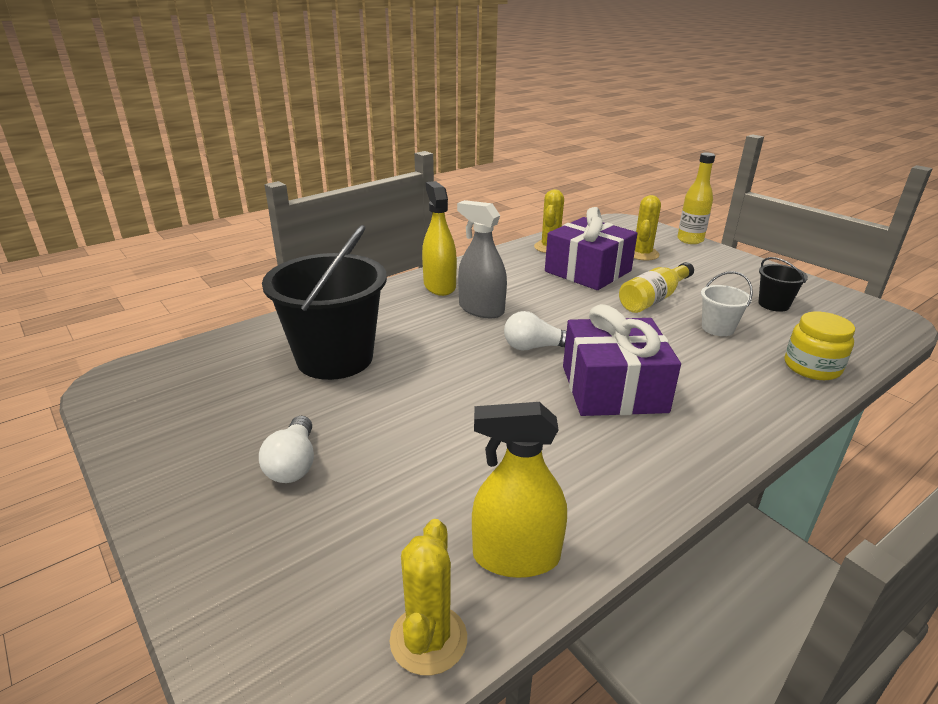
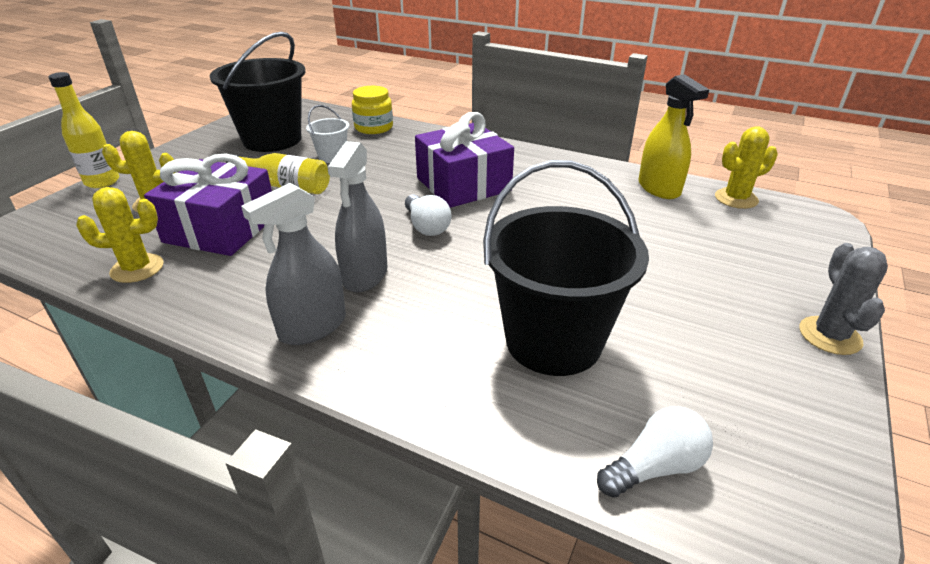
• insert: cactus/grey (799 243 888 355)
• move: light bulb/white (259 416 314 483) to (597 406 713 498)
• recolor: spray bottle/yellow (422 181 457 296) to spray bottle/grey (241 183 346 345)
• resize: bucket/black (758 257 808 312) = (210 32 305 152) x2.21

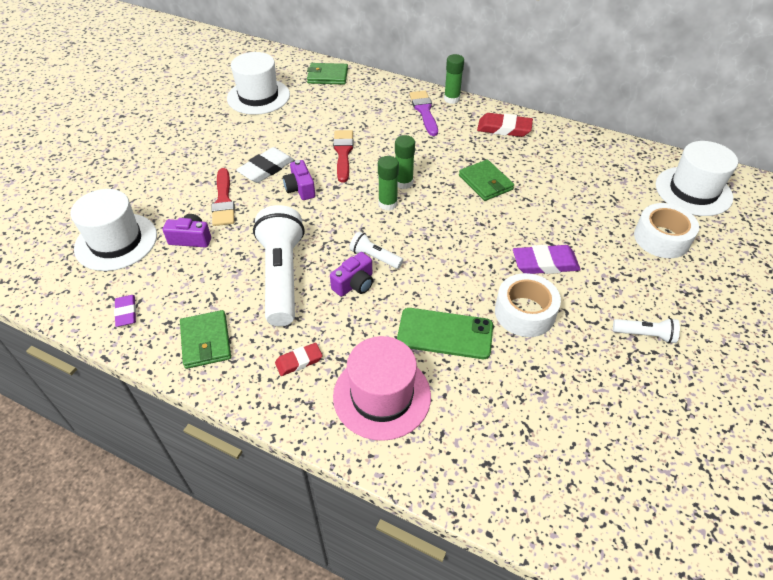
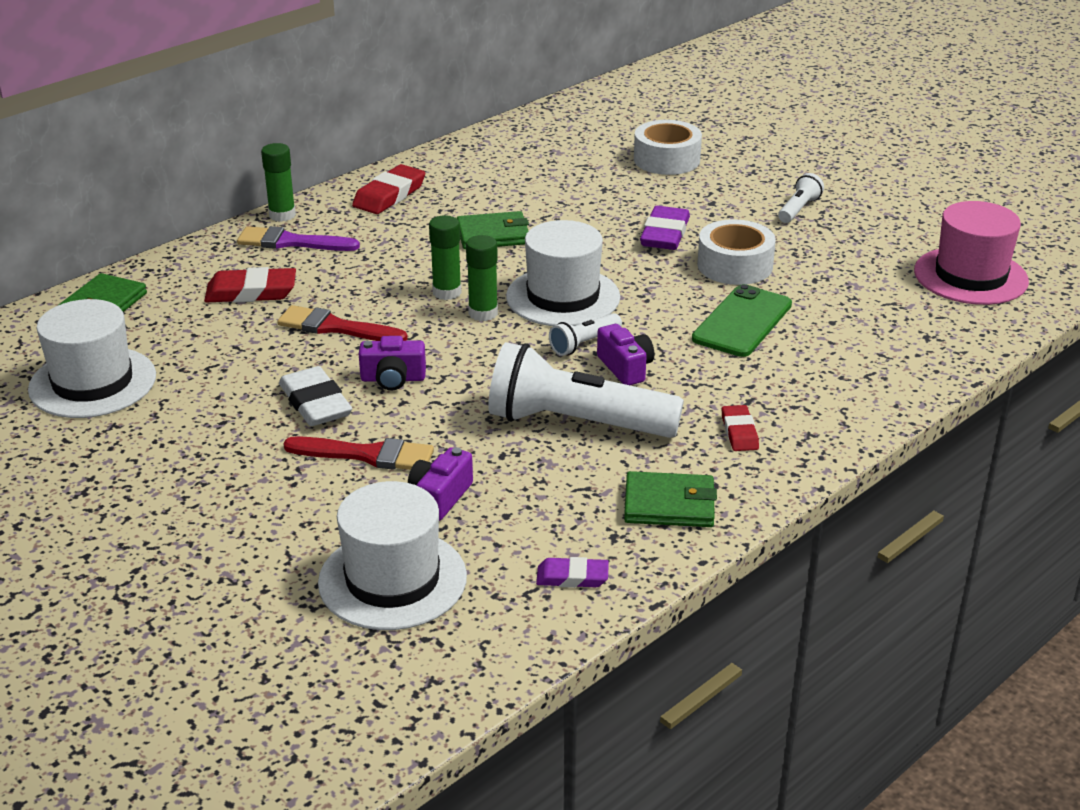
• insert: eraser/red (204 267 296 303)
• move: hat/pink (333 336 431 441) to (914 201 1029 305)
• move: hat/white (656 141 738 216) to (506 220 620 326)

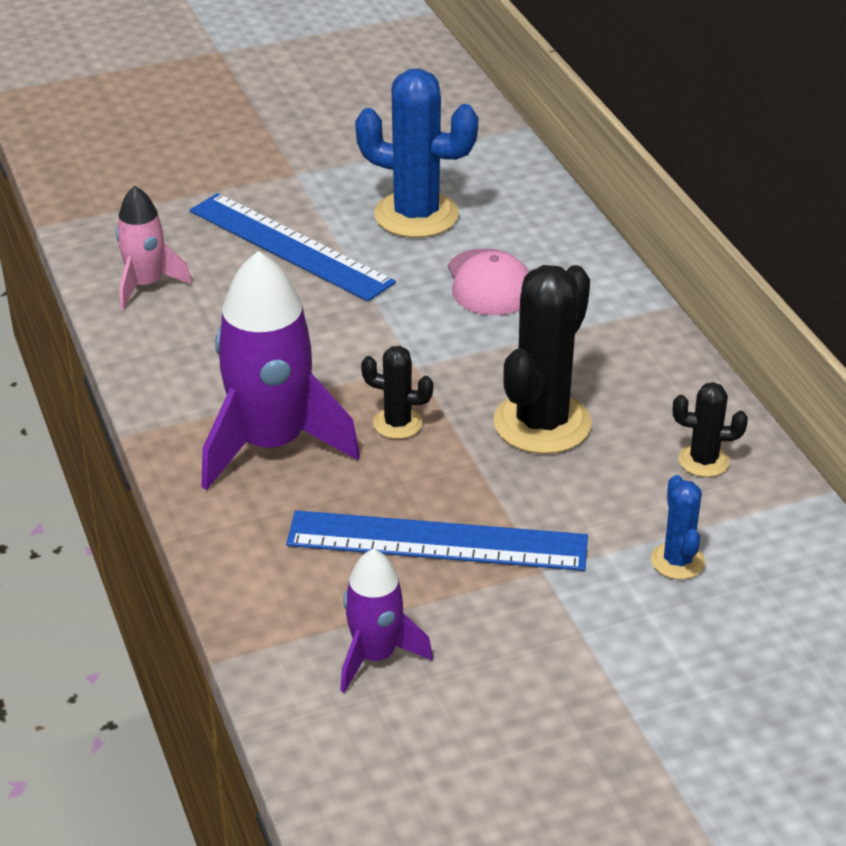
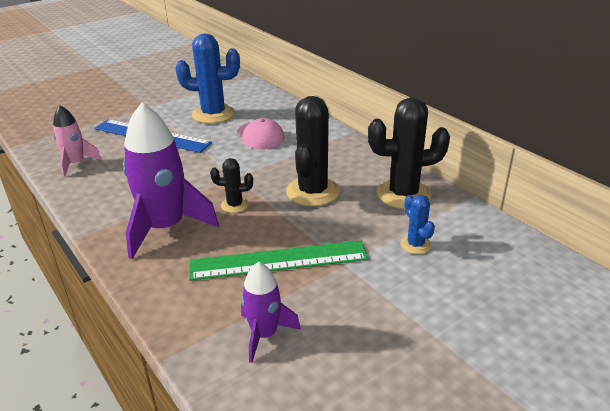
• recolor: ruler/blue (286 510 588 571) to ruler/green (189 240 369 281)
• resize: cactus/black (673 382 748 477) = (368 97 450 209) x1.98

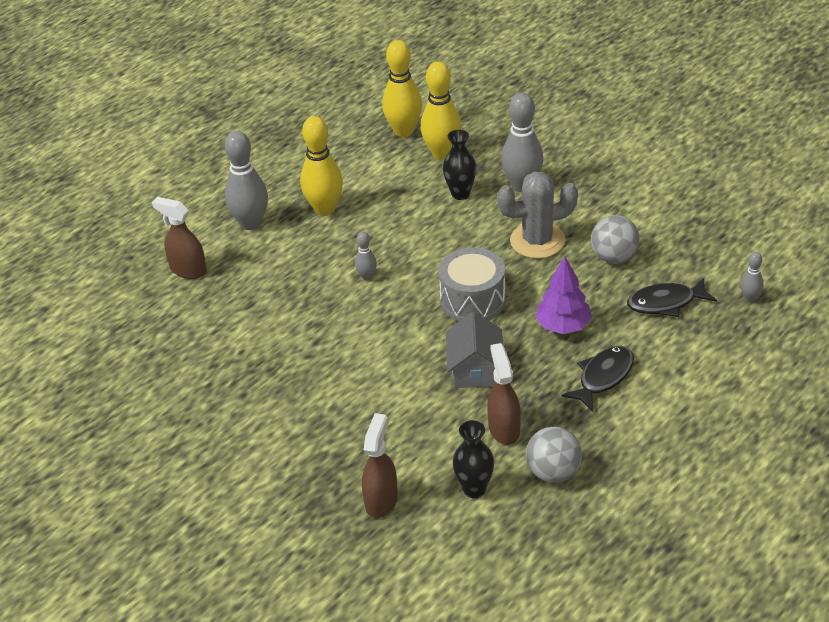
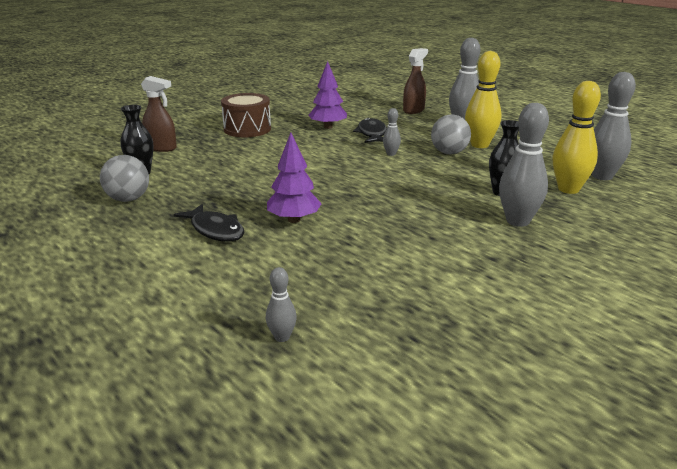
• delete: drum/grey (439 247 506 321)
• delete: house/grey (446 312 503 388)
• delete: spray bottle/brown (487 343 521 445)
• delete: cactus/grey (497 171 578 259)
• insert: drum/brown (221 93 271 137)
• insert: tree/purple (308 61 347 129)
• move: ball/grey (591 215 640 264) to (431 114 471 155)
• move: fish/black (627 278 717 317) to (353 118 387 143)
• recolor: bowling pin/yellow (382 40 422 137) to bowling pin/grey (592 72 636 180)

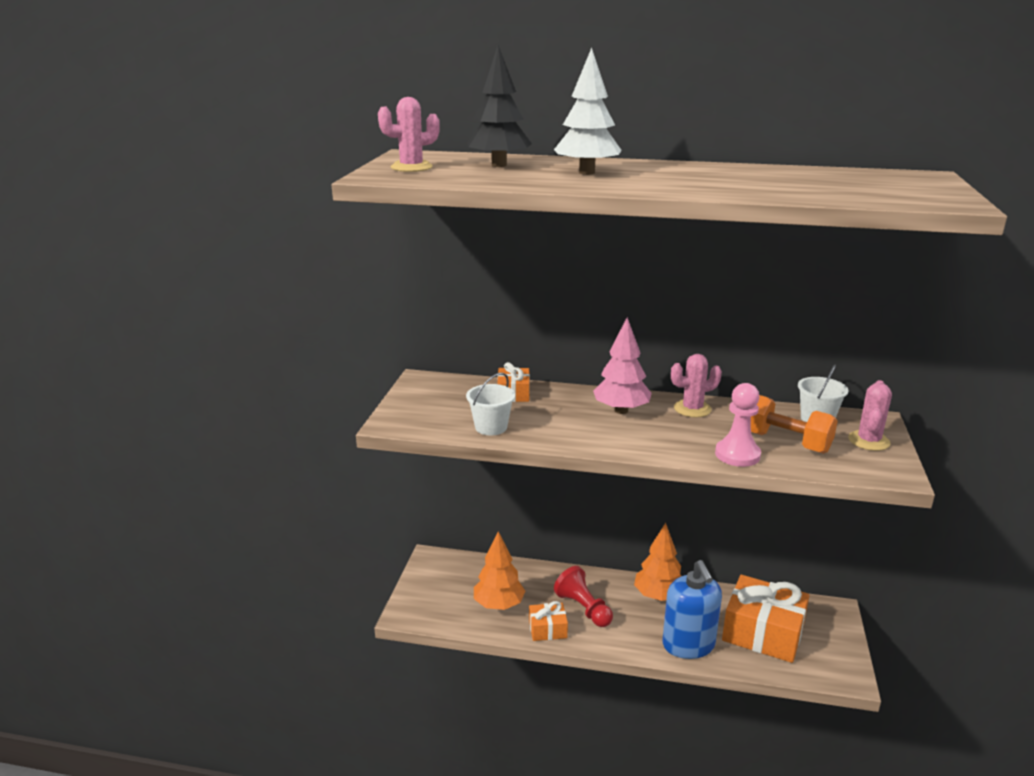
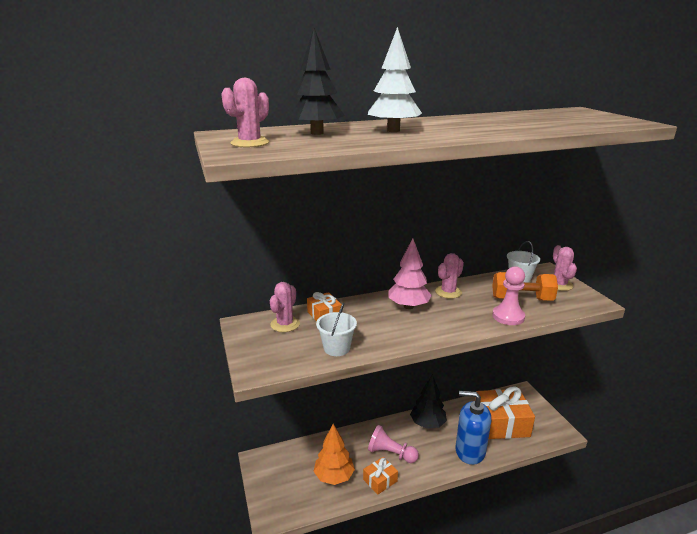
• insert: cactus/pink (270 282 300 332)
• recolor: pawn/red (554 566 613 627) to pawn/pink (368 425 419 463)
• recolor: tree/orange (634 523 681 601) to tree/black (410 374 447 429)
• rotate: soap dispenser/blue (662 560 722 659) = (456 391 491 465) 150 degrees clockwise

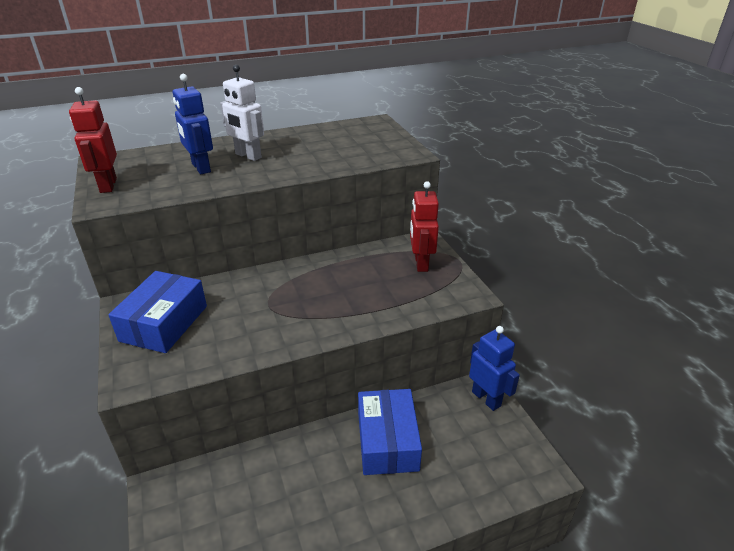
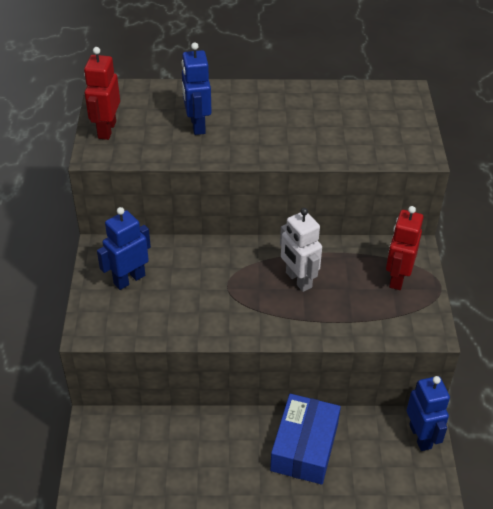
• move: robot/white (220 65 264 161) to (280 208 322 292)
• replace: box/blue (108 271 207 353) to robot/blue (97 207 151 290)

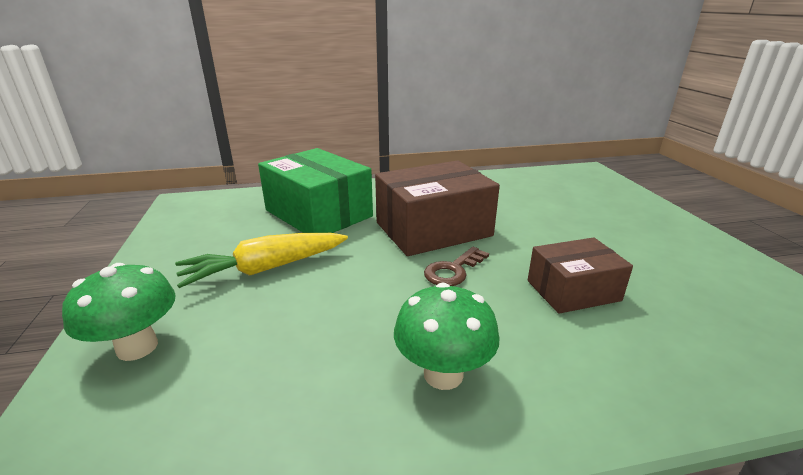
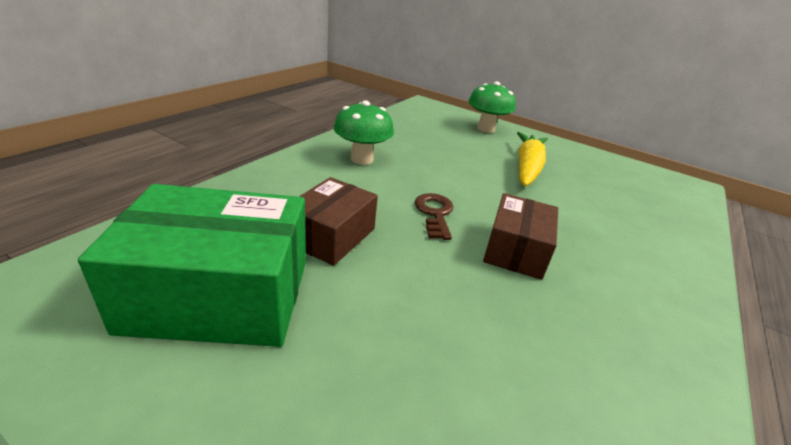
• move: box/green (258 148 373 233) to (78 184 306 347)
• resize: box/brown (375 160 500 256) = (483 193 558 280) x0.60

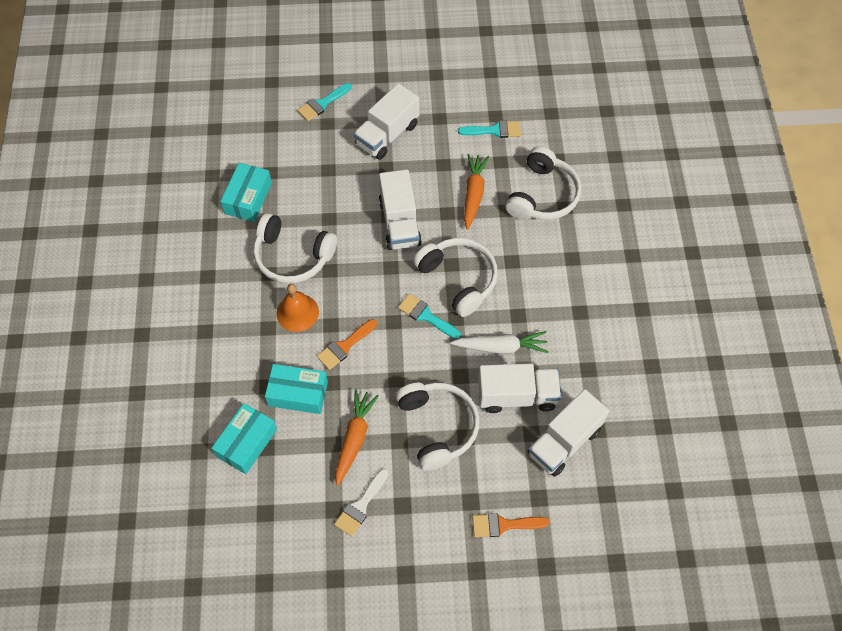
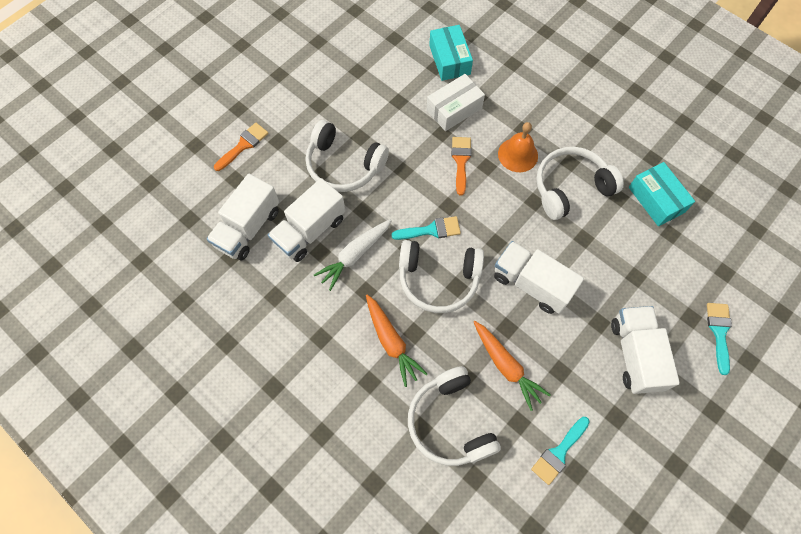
• delete: brush/white (334 469 389 536)
• move: carrot/orange (335 389 379 486) to (366 294 427 387)
• recolor: box/turquoise (265 364 328 414) to box/white (427 74 485 131)
• rotate: truck/white (527 389 609 477) = (207 174 279 261) 150 degrees counterclockwise

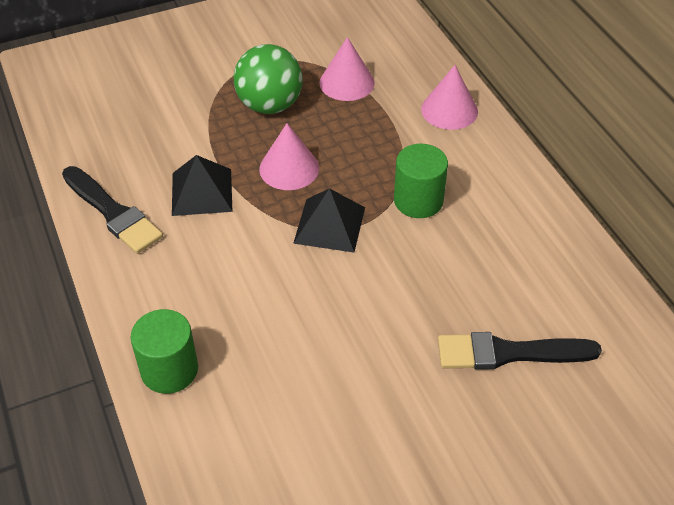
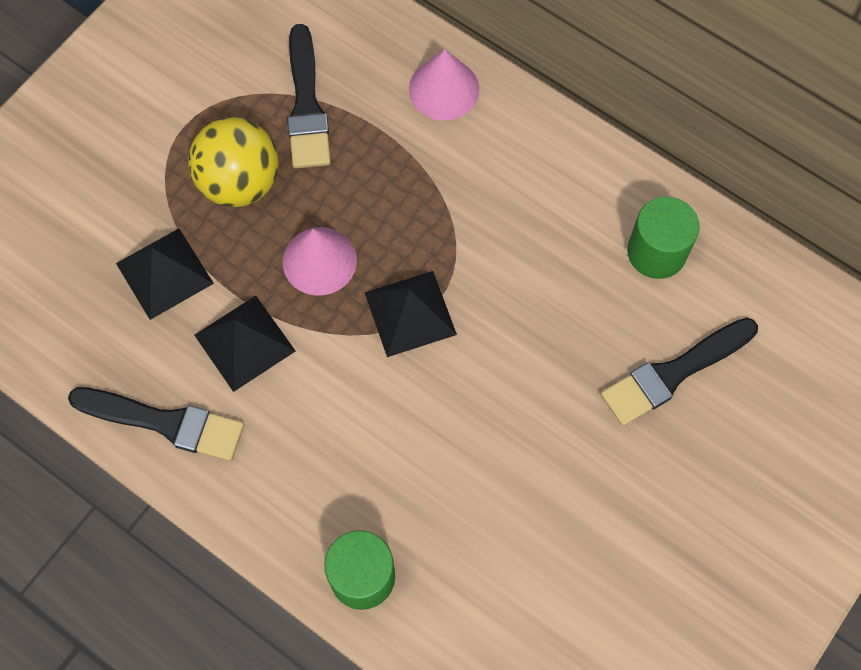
• insert: pyramid/black (116 228 214 320)
• move: cylinder/green (394 144 448 218) to (627 196 700 279)
• replace: cone/pink (319 37 375 101) to brush/black (287 24 331 169)
• recolor: ball/green (234 44 302 114) to ball/yellow (188 117 279 207)

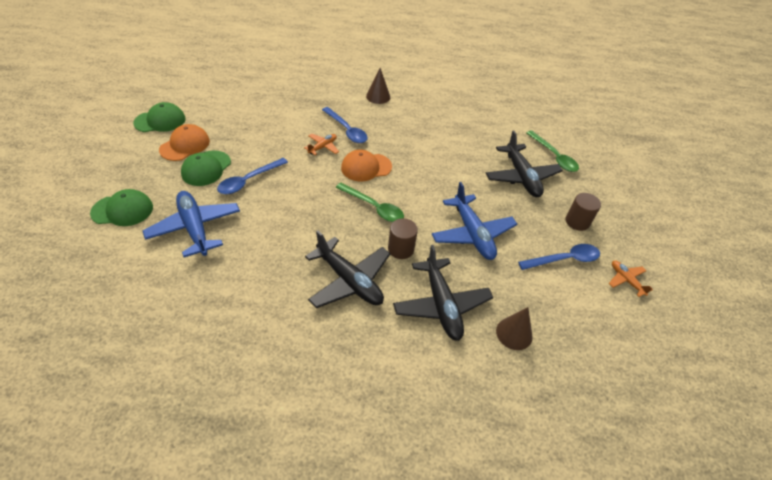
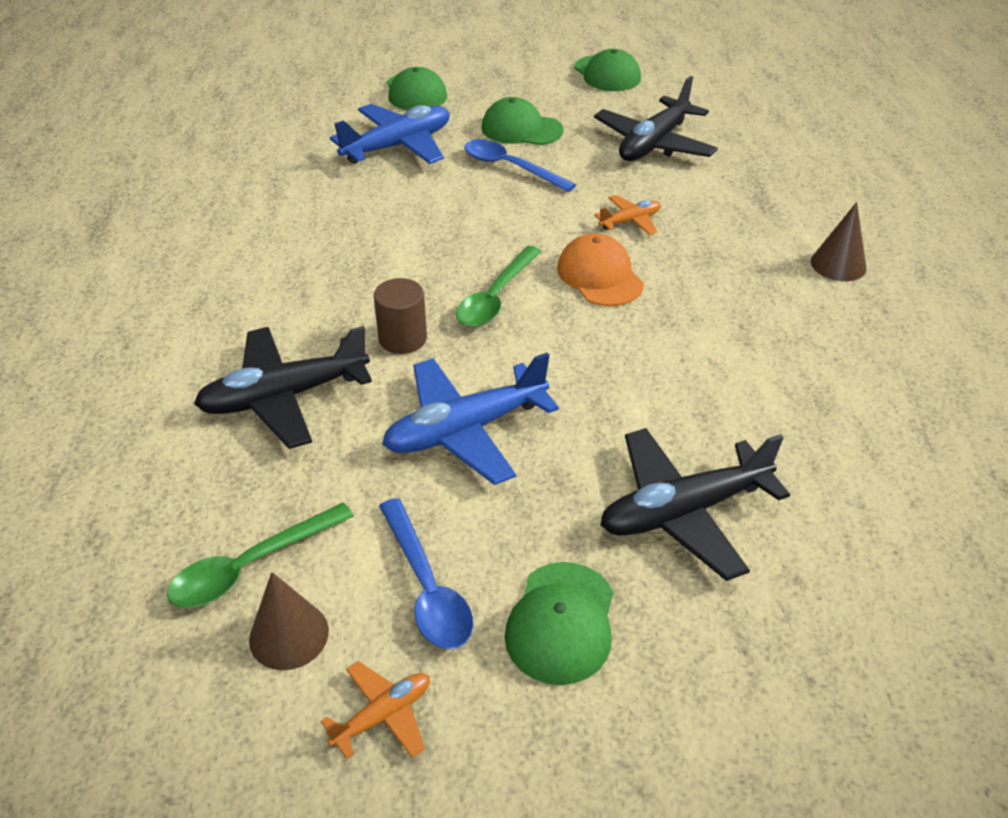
• delete: cap/orange (159 124 210 161)
• delete: spoon/blue (322 107 368 143)
• move: plane/black (305 230 390 308) to (594 76 718 161)
• move: cone/brown (496 307 533 350) to (249 572 329 670)
• move: spoon/green (526 130 579 172) to (167 502 354 608)
• replace: cylinder/brown (566 193 601 231) to cap/green (504 562 613 685)
• rotate: plane/orange (304 134 339 155) = (594 195 661 235) 60 degrees counterclockwise

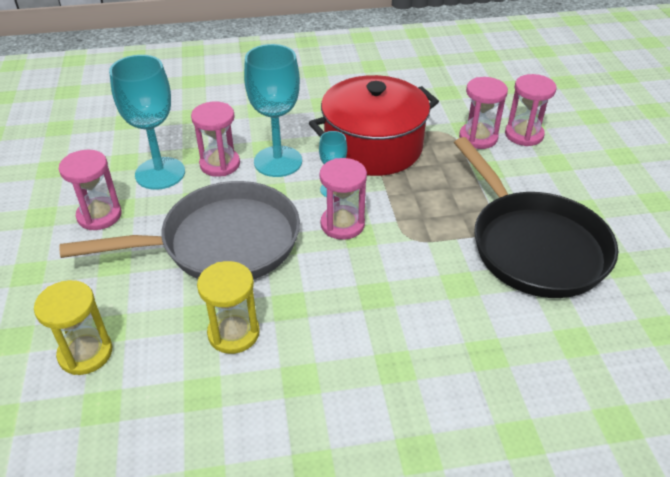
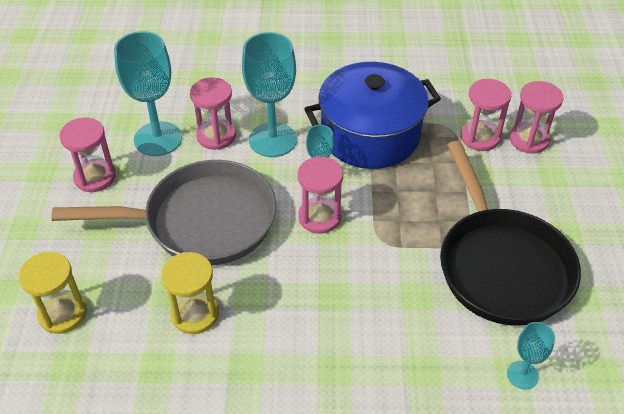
• insert: goblet/turquoise (507 322 555 389)
• recolor: pot/red (309 75 439 176) to pot/blue (304 62 441 169)

